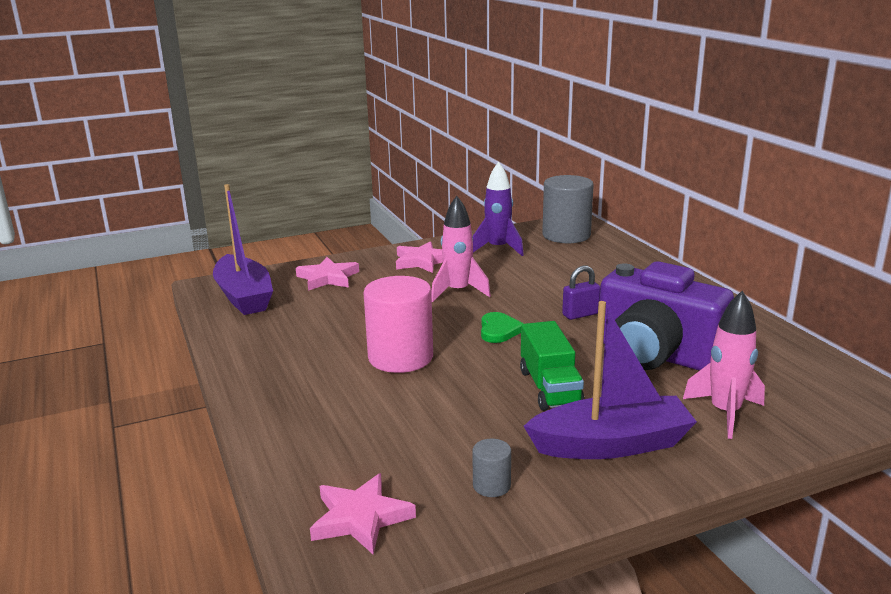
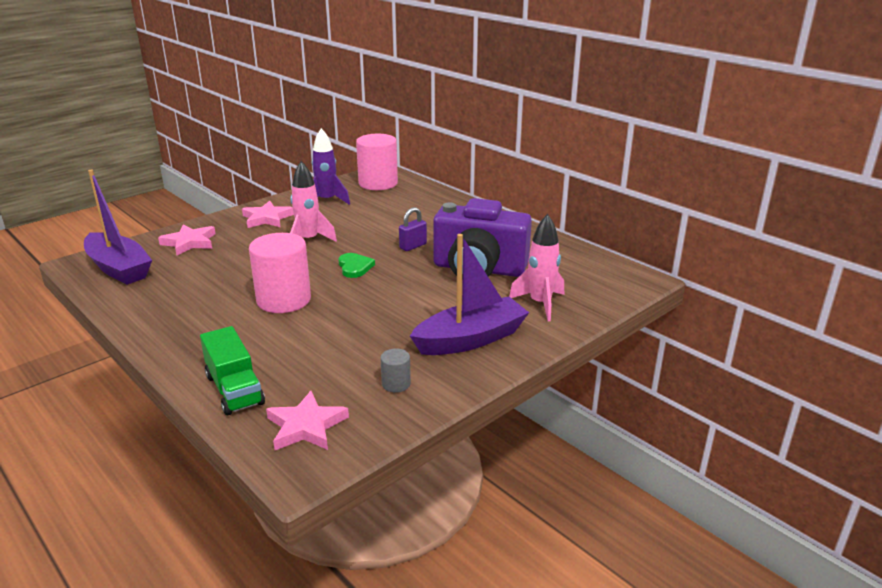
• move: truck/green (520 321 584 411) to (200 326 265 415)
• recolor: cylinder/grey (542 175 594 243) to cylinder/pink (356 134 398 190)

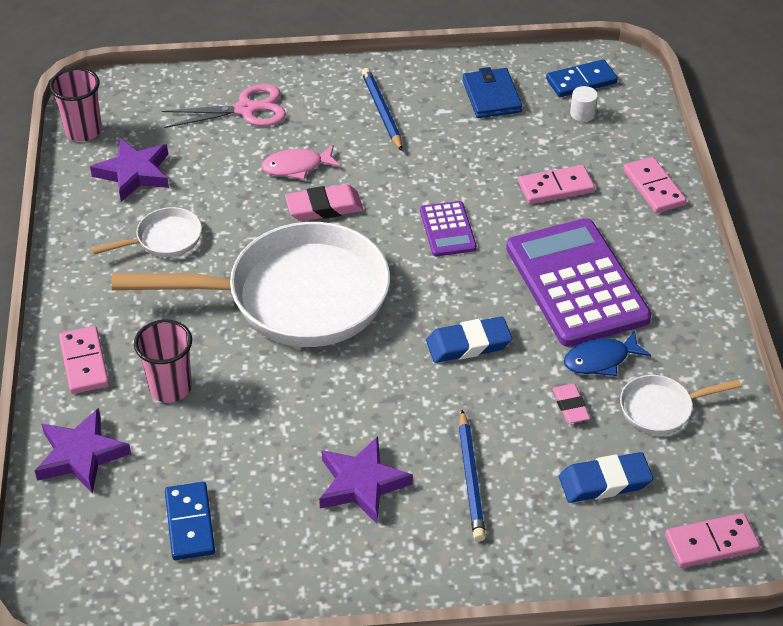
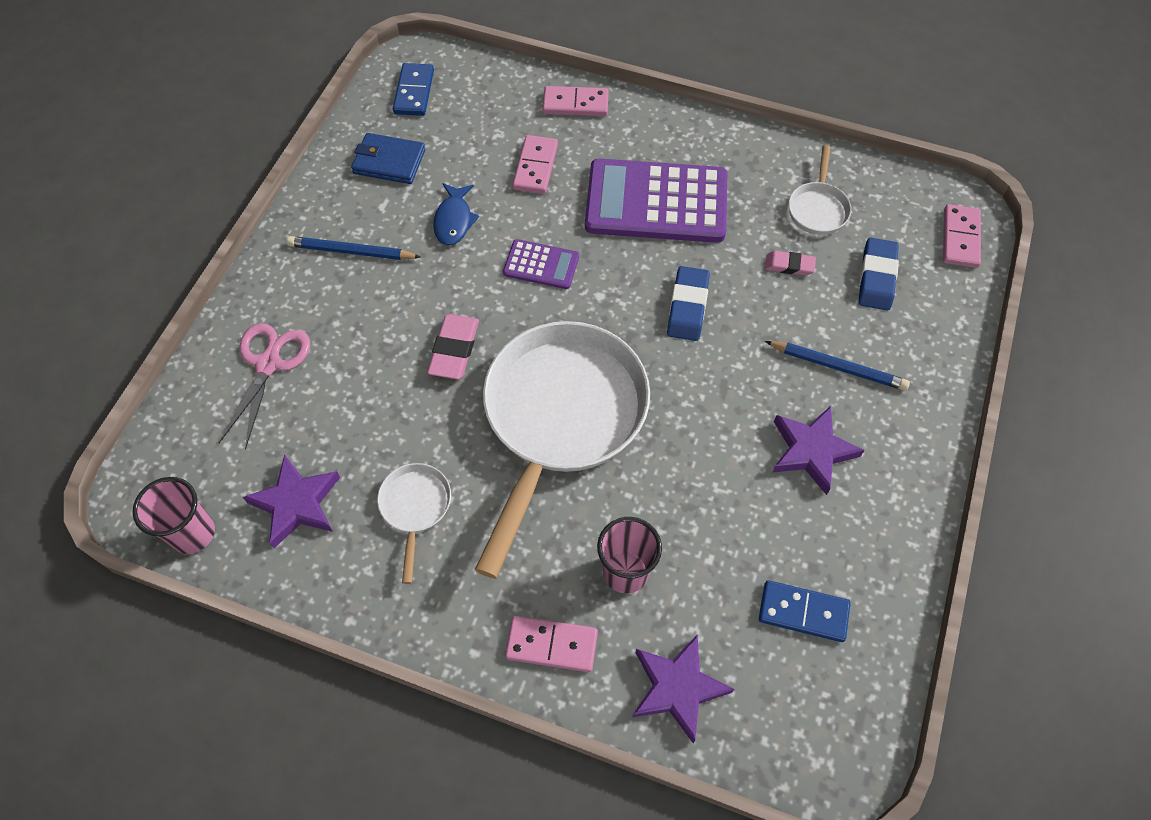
• delete: fish/pink (261 145 340 180)
• delete: cylinder/white (570 86 598 122)
• move: fish/blue (564 330 651 376) to (433 183 479 245)

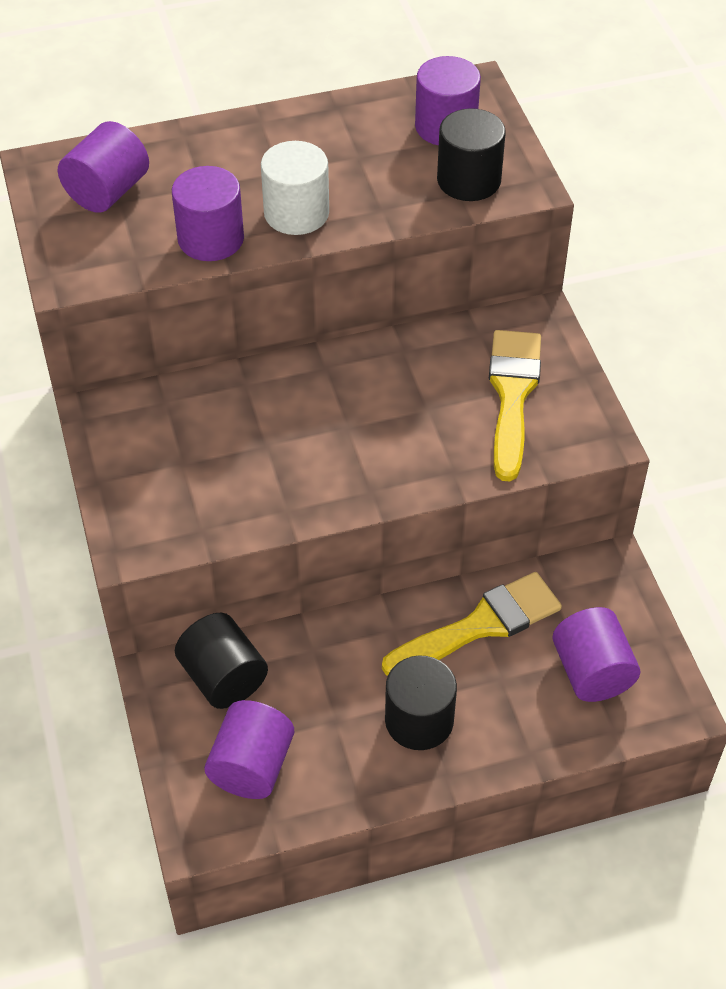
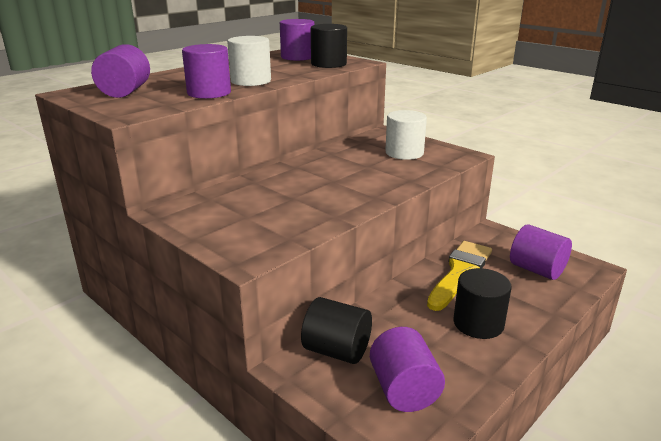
• replace: brush/yellow (489 330 541 482) to cylinder/white (385 110 427 160)

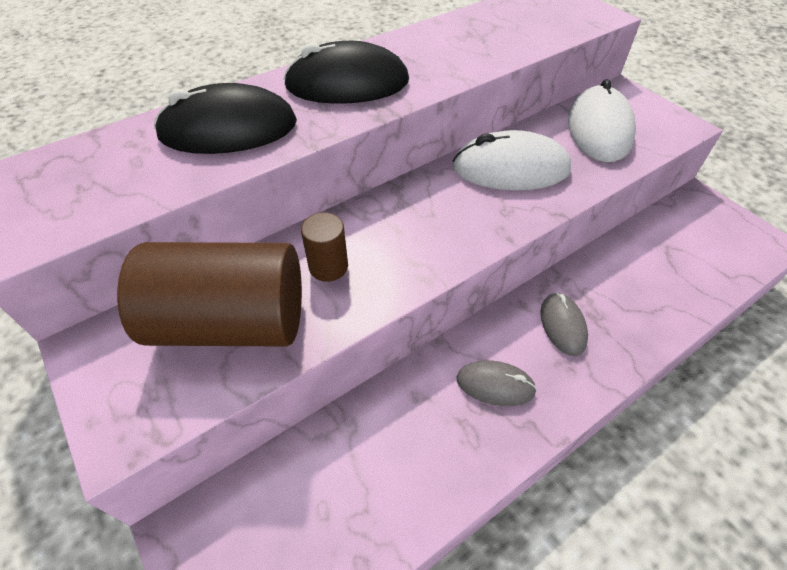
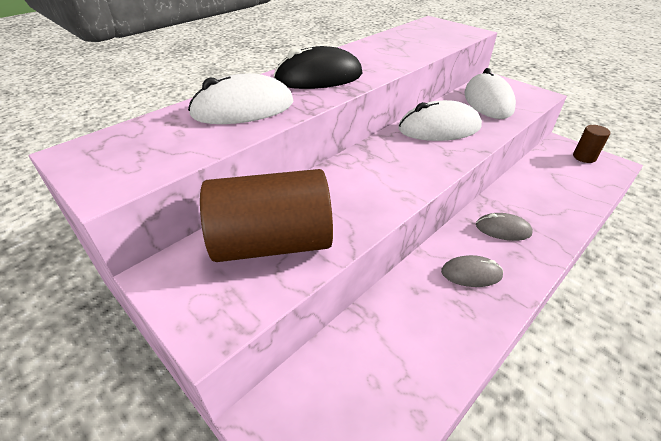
• move: cylinder/brown (301 213 348 282) to (573 125 611 163)
• recolor: mouse/black (154 83 297 154) to mouse/white (188 74 293 124)
• rotate: mouse/grey (540 292 588 356) = (476 213 533 241) 60 degrees counterclockwise

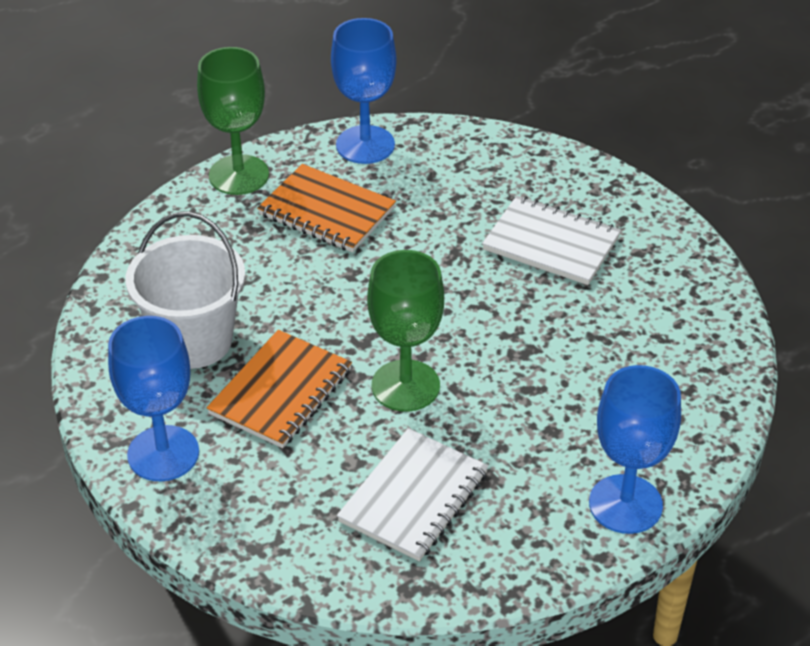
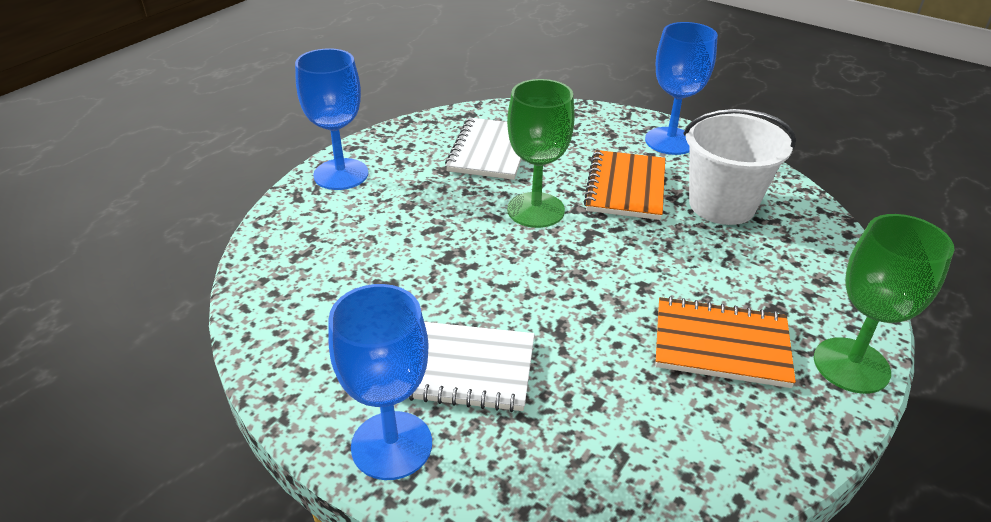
• move: goblet/blue (331 18 397 164) to (328 284 432 480)

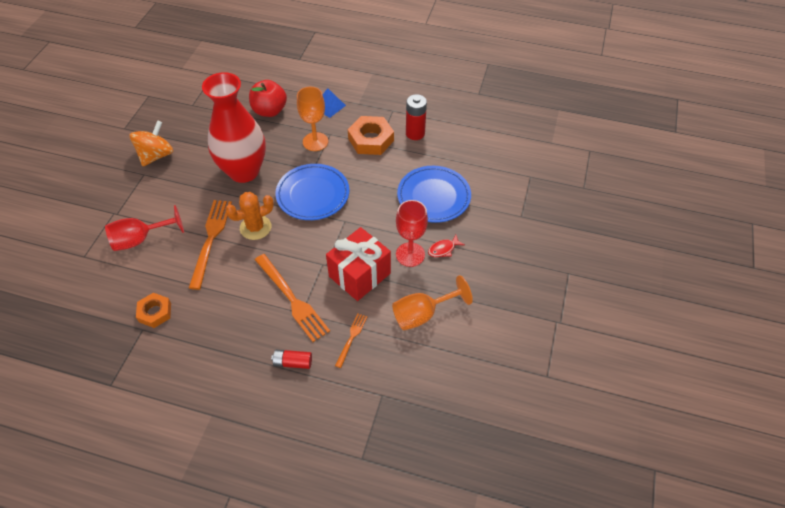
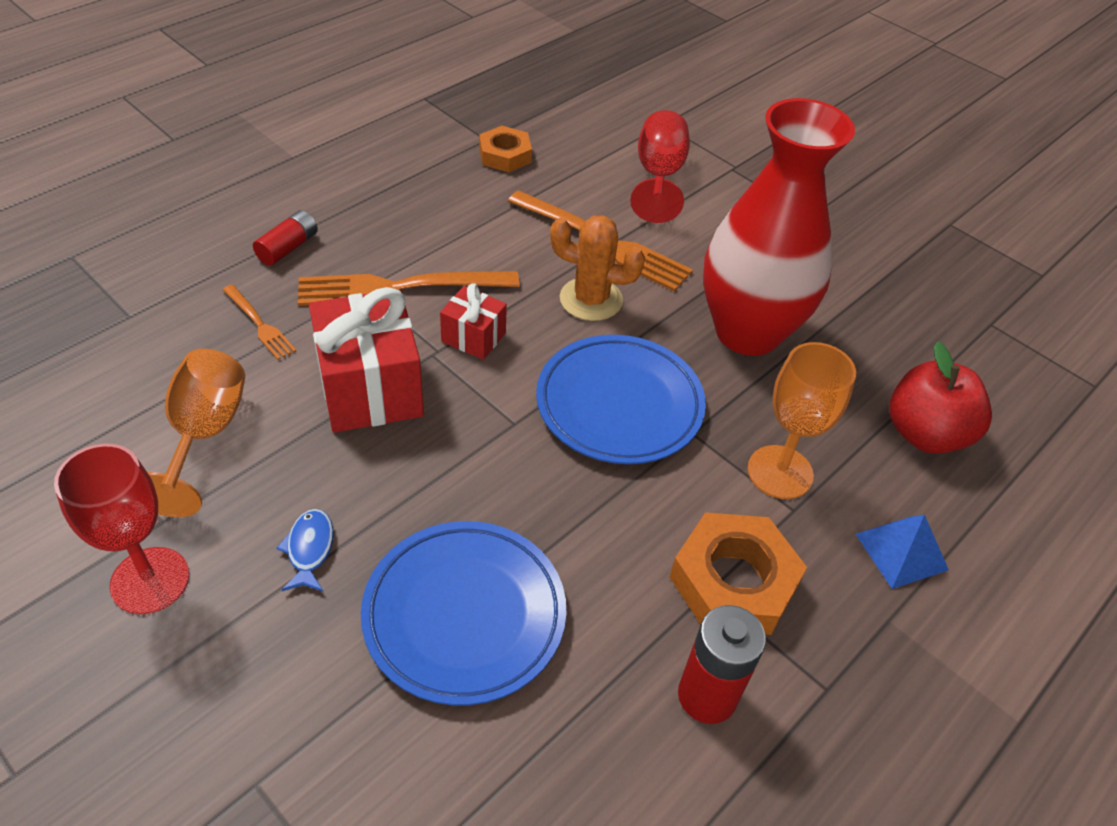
• delete: spinning top/orange (129 120 173 166)
• insert: gift/red (440 283 507 360)
• move: goblet/red (396 200 428 267) to (54 444 189 614)
• recolor: fish/red (428 235 465 257) to fish/blue (276 509 334 591)
• rotate: cactus/orange (225 192 274 240) = (550 215 645 321) 75 degrees counterclockwise

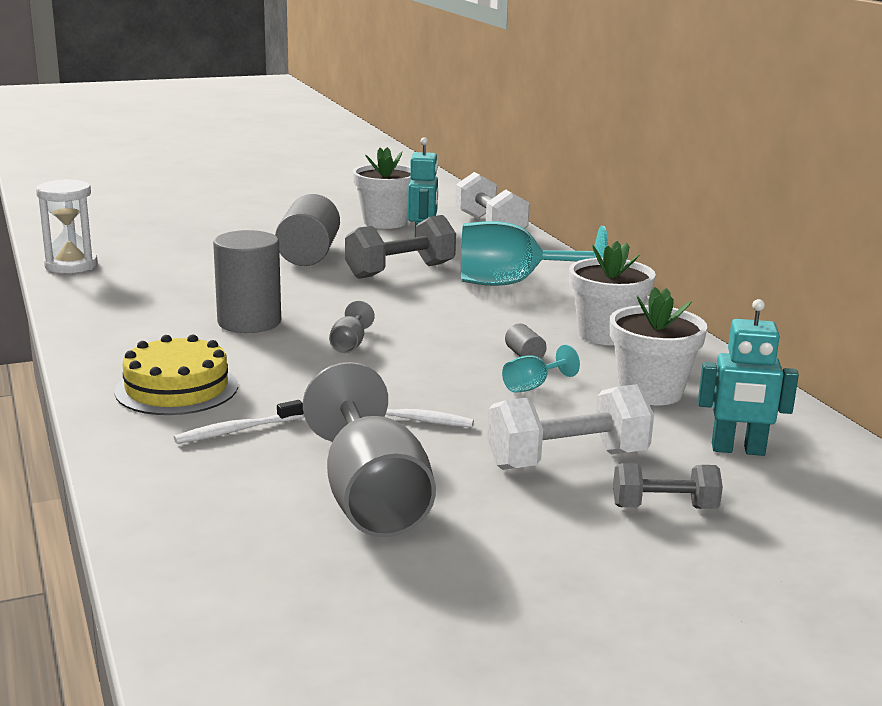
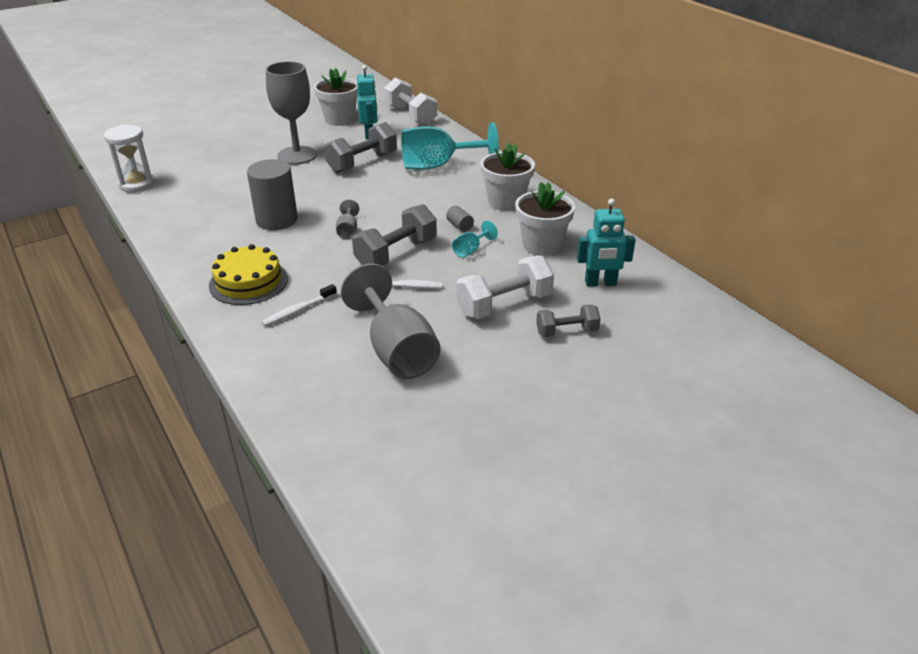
• insert: dumbbell/grey (352 204 437 266)
• replace: cylinder/grey (275 194 340 266) to goblet/grey (266 61 317 165)

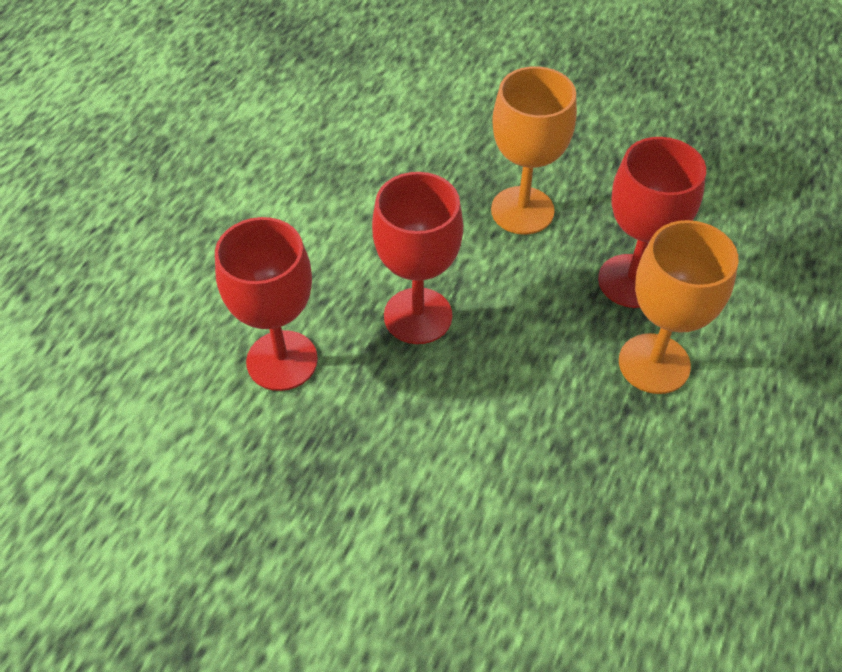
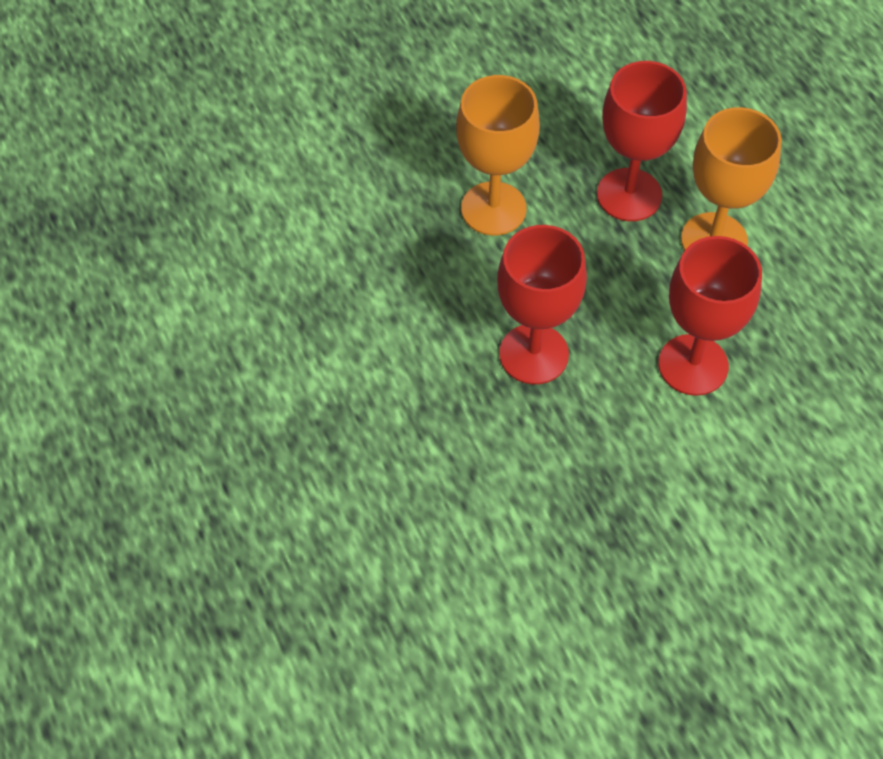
• move: goblet/red (215 217 318 391) to (658 236 762 396)

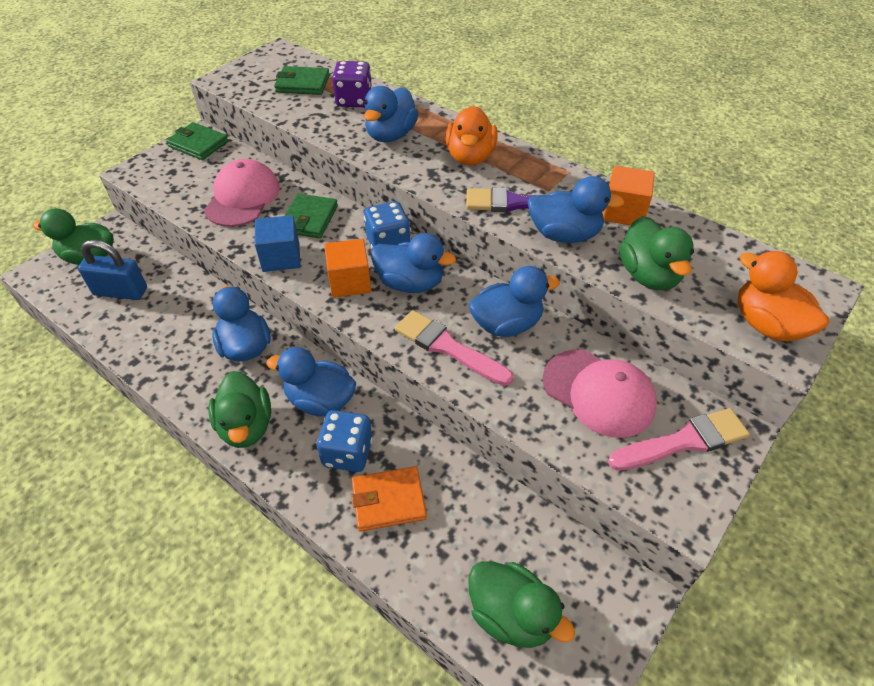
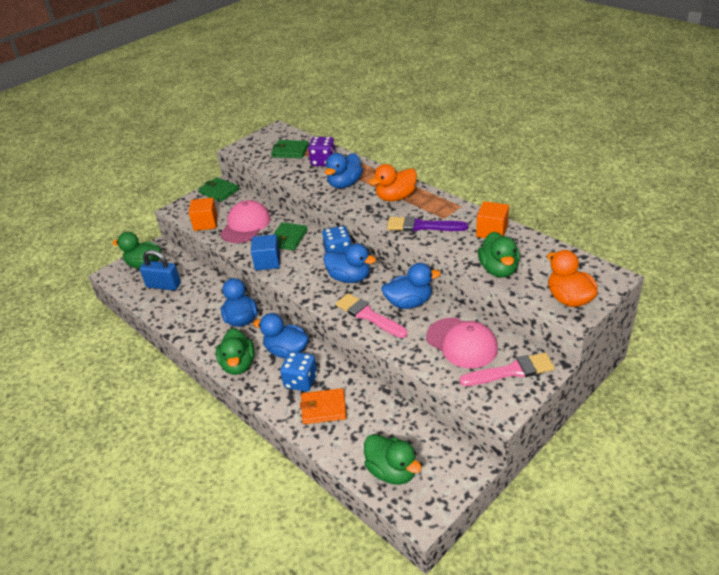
• delete: duck/blue (527 176 624 243)
• move: cube/orange (324 239 371 298) to (189 198 218 231)
• rotate: duck/orange (446 106 498 165) = (369 164 417 201) 45 degrees clockwise

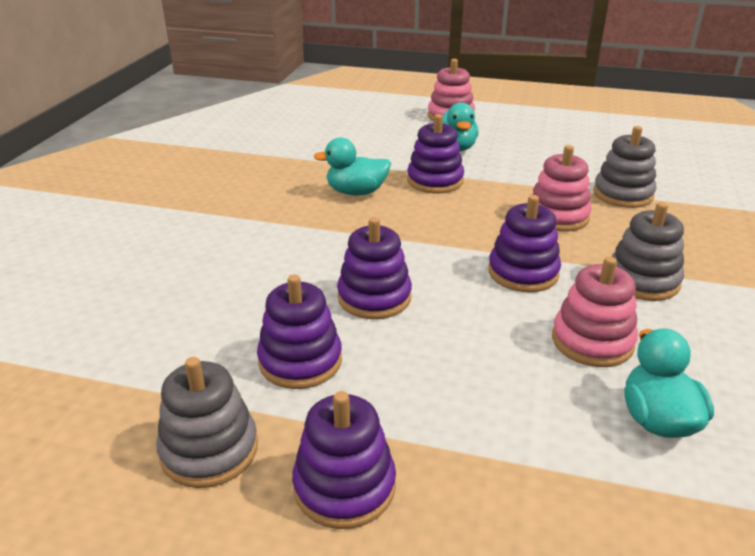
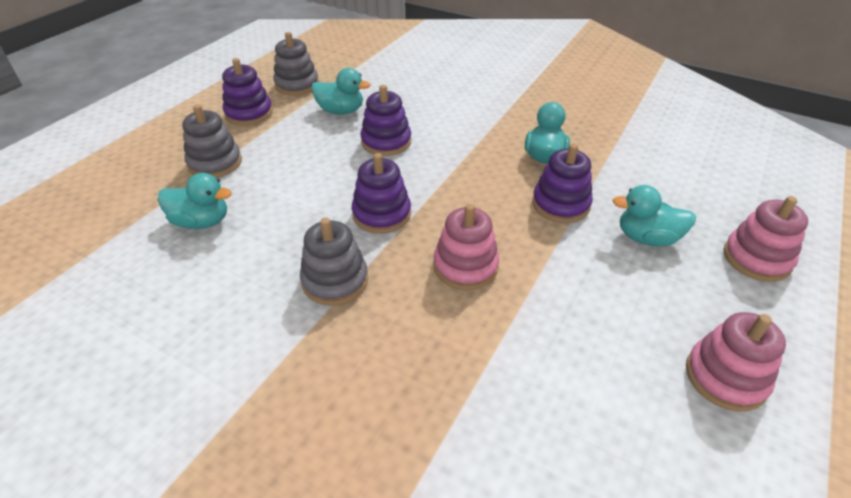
• move: stacking toy/pink (552 257 638 367) to (686 312 786 411)
• move: stacking toy/grey (593 126 656 208) to (182 104 242 178)
• replace: stacking toy/purple (257 275 342 389) to duck/turquoise (311 68 370 115)

